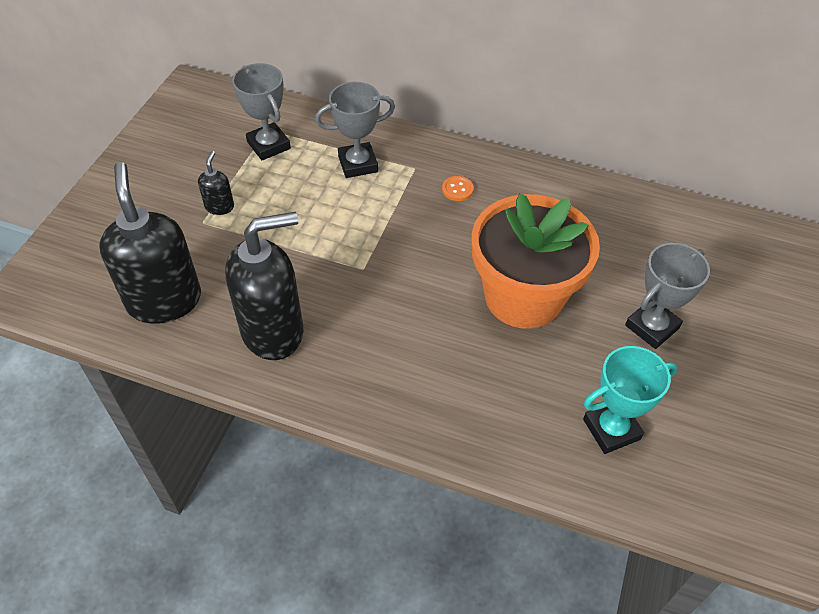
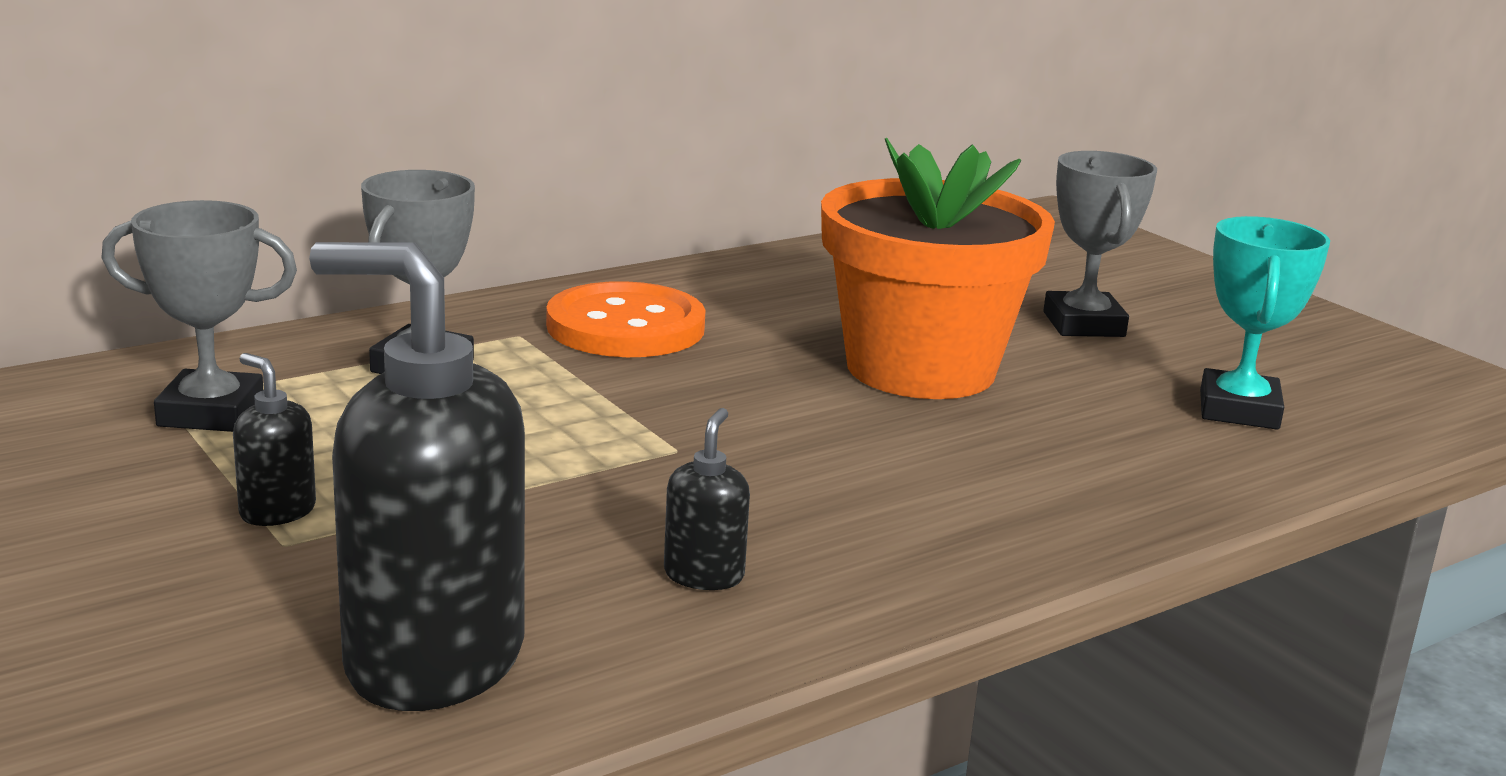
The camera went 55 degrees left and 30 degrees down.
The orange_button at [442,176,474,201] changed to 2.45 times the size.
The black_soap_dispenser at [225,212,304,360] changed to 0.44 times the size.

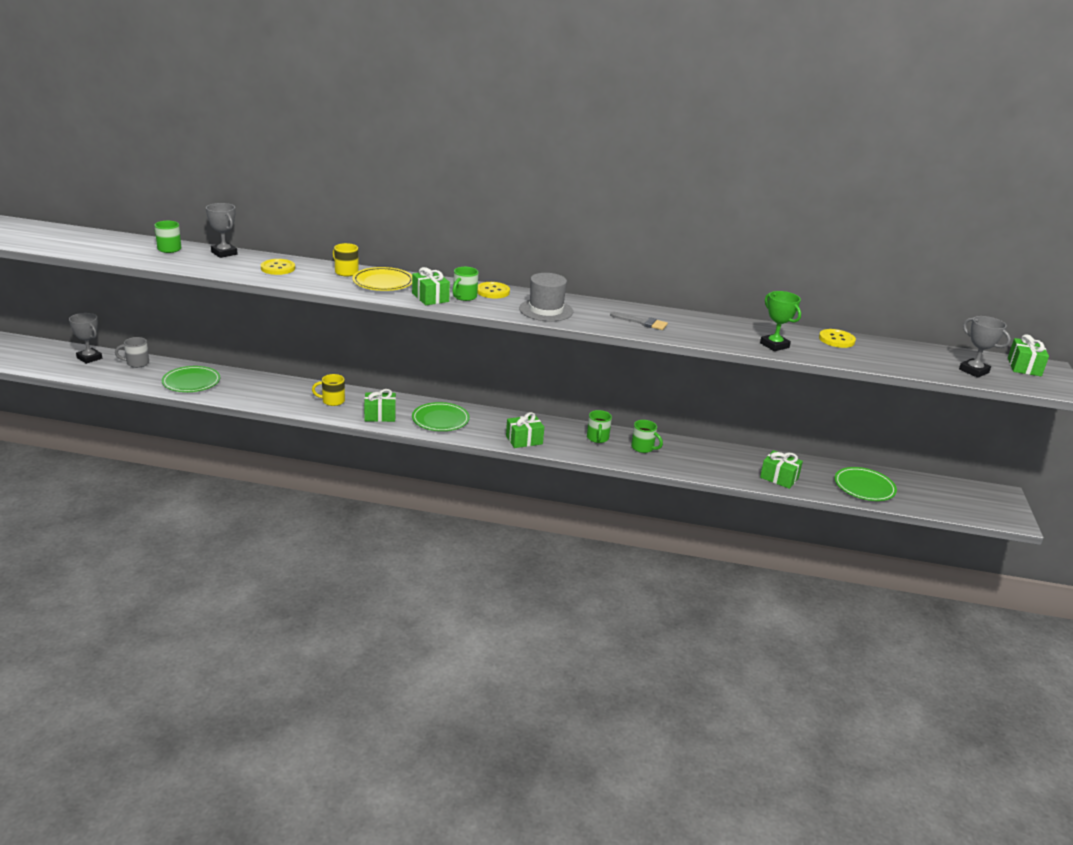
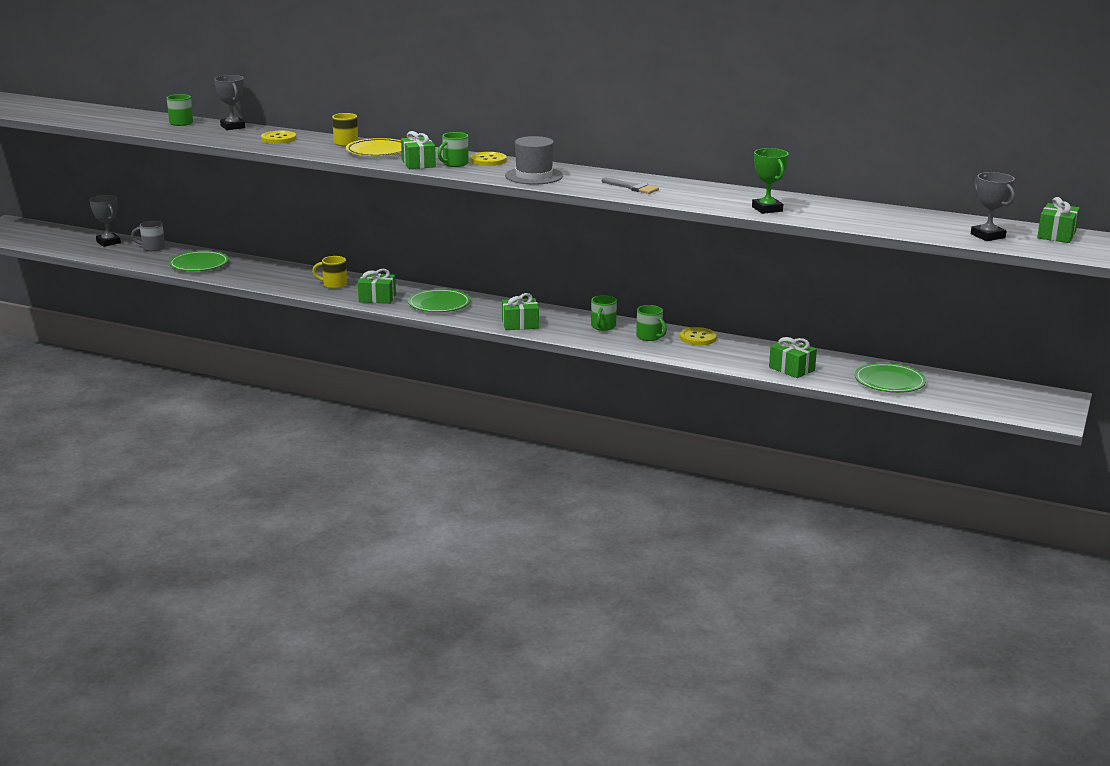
The camera went 15 degrees right and 5 degrees down.
The yellow_button moved from [819,329,856,348] to [680,327,717,345].

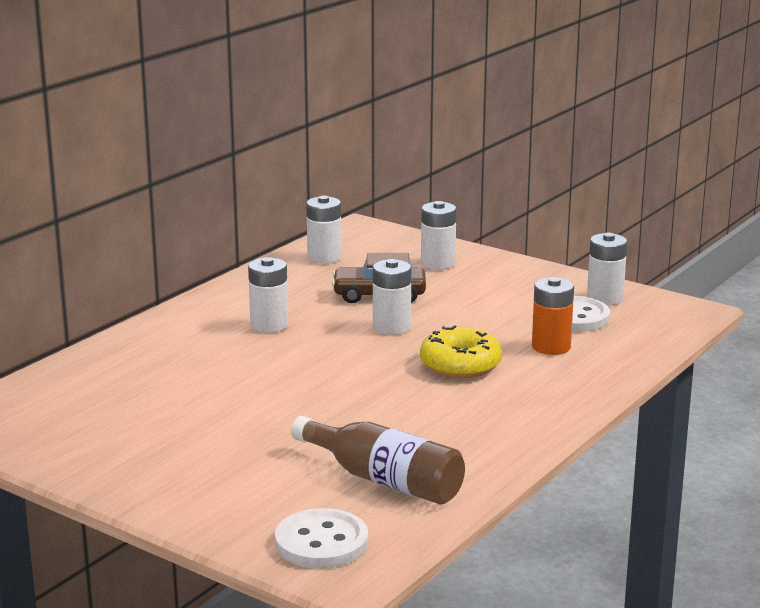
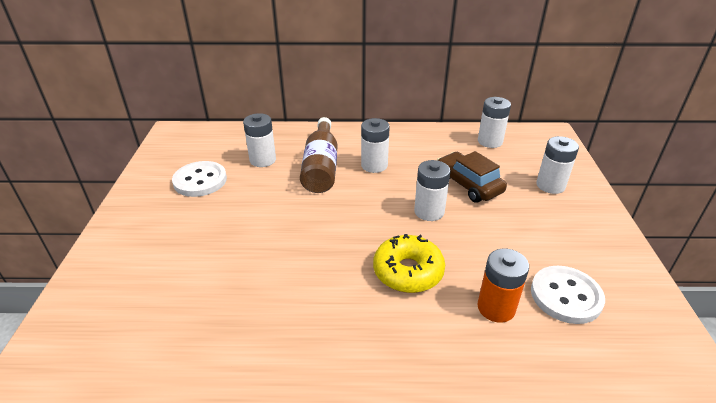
The camera went 55 degrees right and 15 degrees up.
The white_button moved from [275,508,368,569] to [172,161,227,197].
The white_battery moved from [587,233,627,305] to [243,113,276,167].
The brown_bottle moved from [291,416,465,504] to [300,117,338,193].

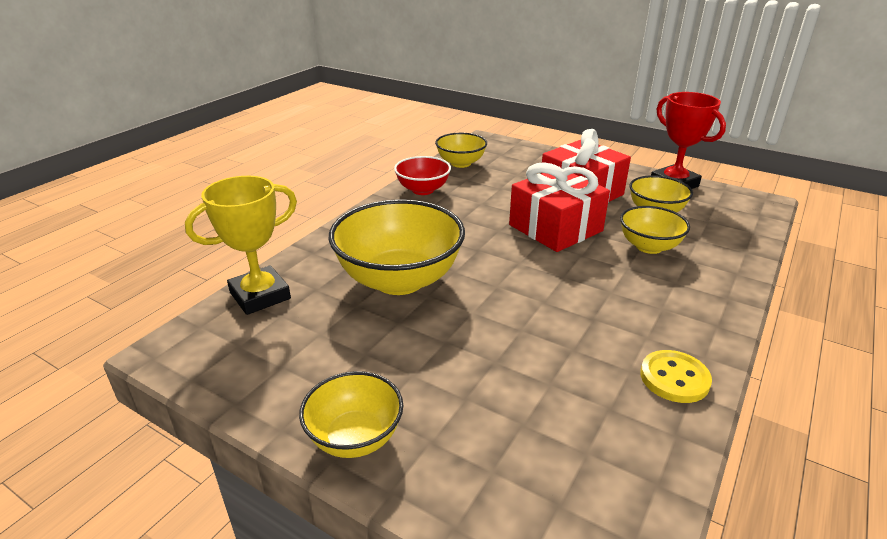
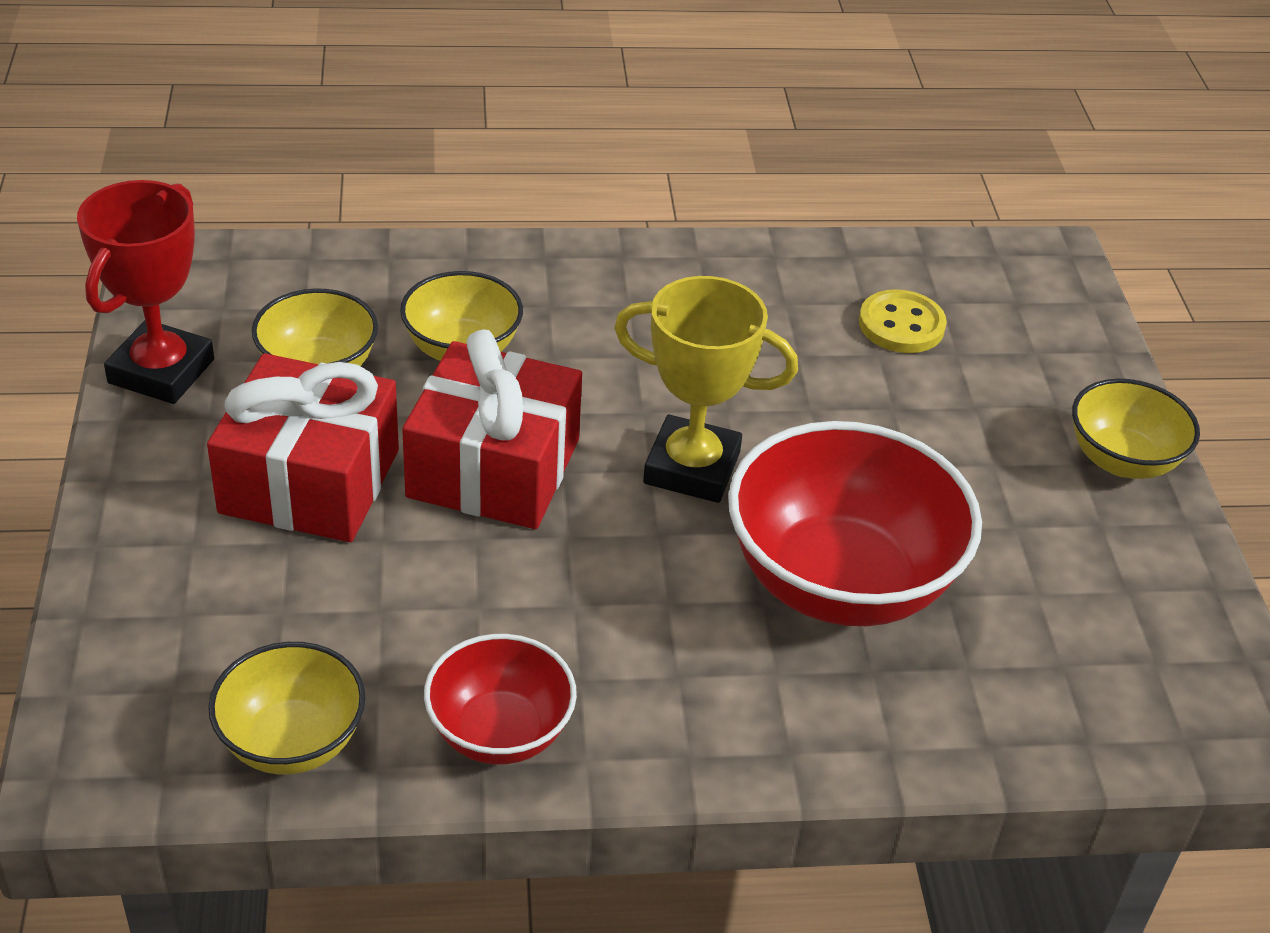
The camera went 130 degrees left and 10 degrees up.
The yellow_trophy moved from [185,176,297,315] to [614,276,798,503].
The yellow_bowl at [329,199,465,295] became the red_bowl at [728,421,982,626].
The yellow_button moved from [640,350,712,403] to [859,289,947,353].

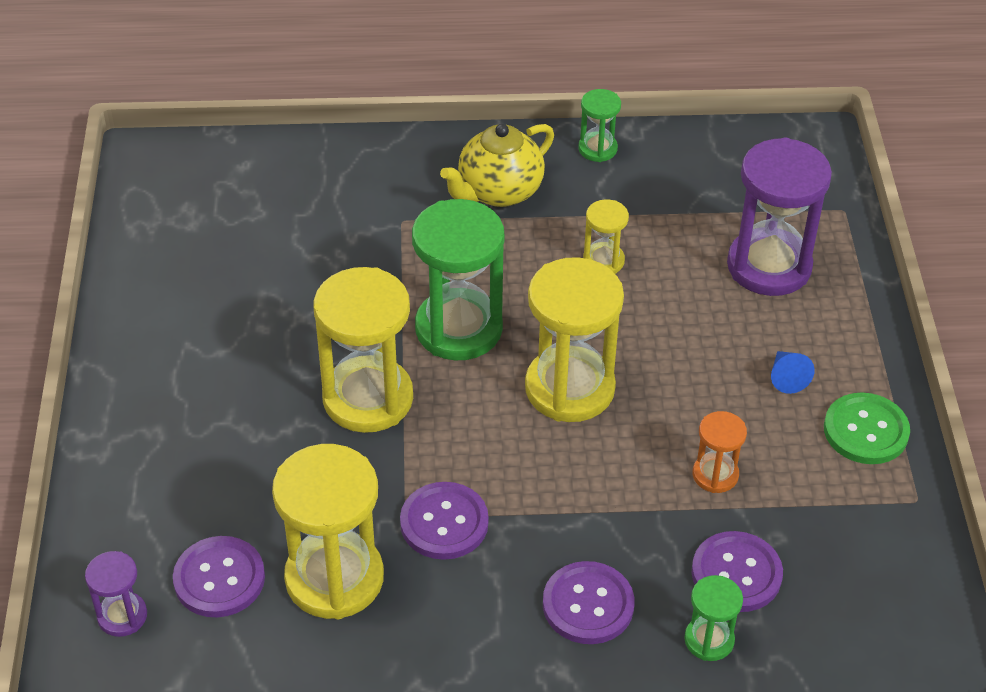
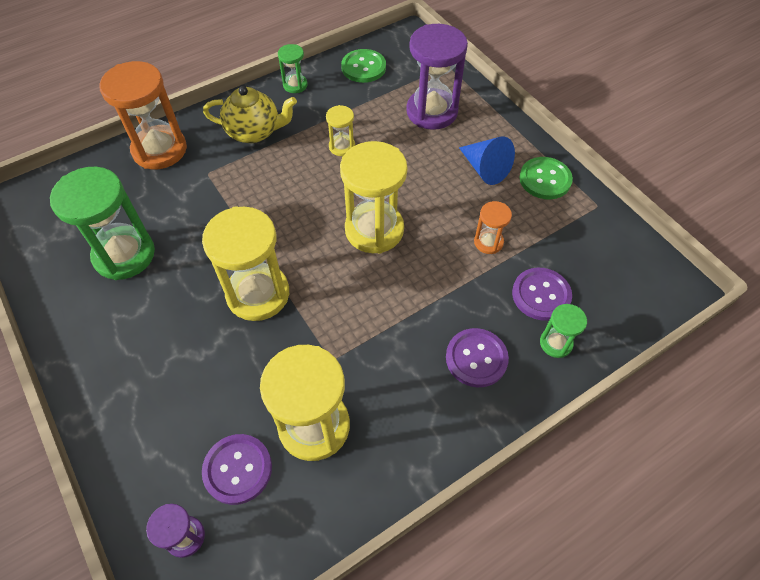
The camera went 30 degrees left and 10 degrees up.
The green_hourglass moved from [412,199,504,360] to [50,167,155,280].
The orange_hourglass at [99,61,187,169] appeared.
The yellow_teapot at [440,124,554,207] turned 105 degrees counterclockwise.
The green_button at [341,49,386,83] appeared.
The blue_cone at [771,351,814,394] changed to 1.73 times the size.
The purple_button at [400,482,489,560] disappeared.

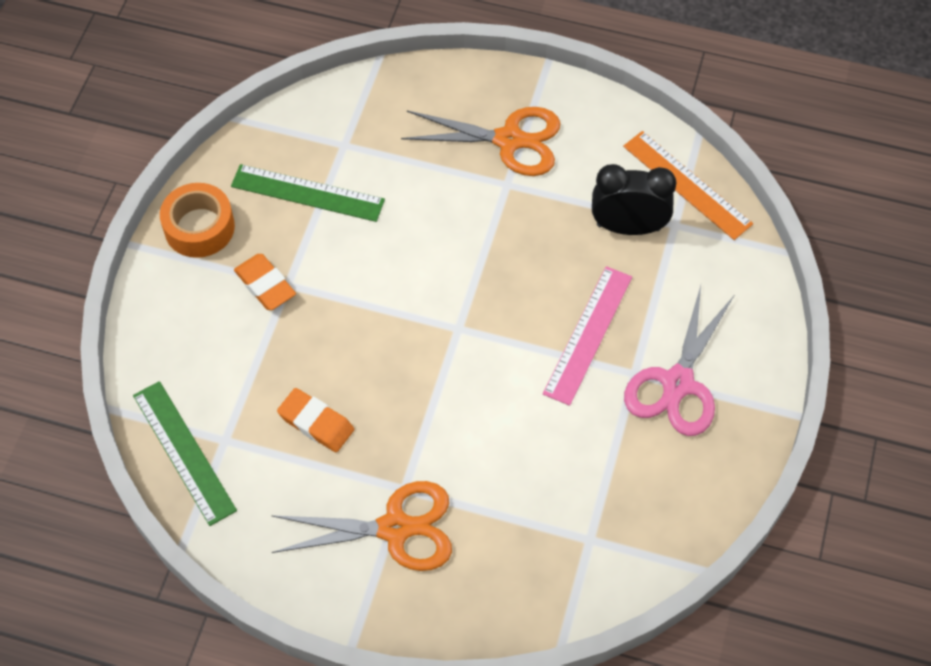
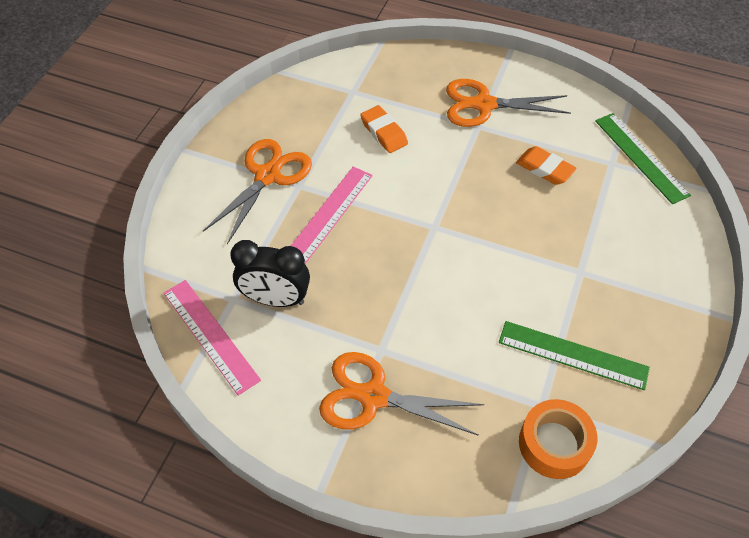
The camera went 175 degrees left and 5 degrees down.
The orange_ruler at [623,131,753,240] became the pink_ruler at [164,280,261,396].
The pink_scissors at [624,286,734,436] became the orange_scissors at [203,139,312,244].
The orange_eraser moved from [234,254,296,310] to [360,105,408,153].
The orange_tape moved from [160,183,235,258] to [519,399,597,479].

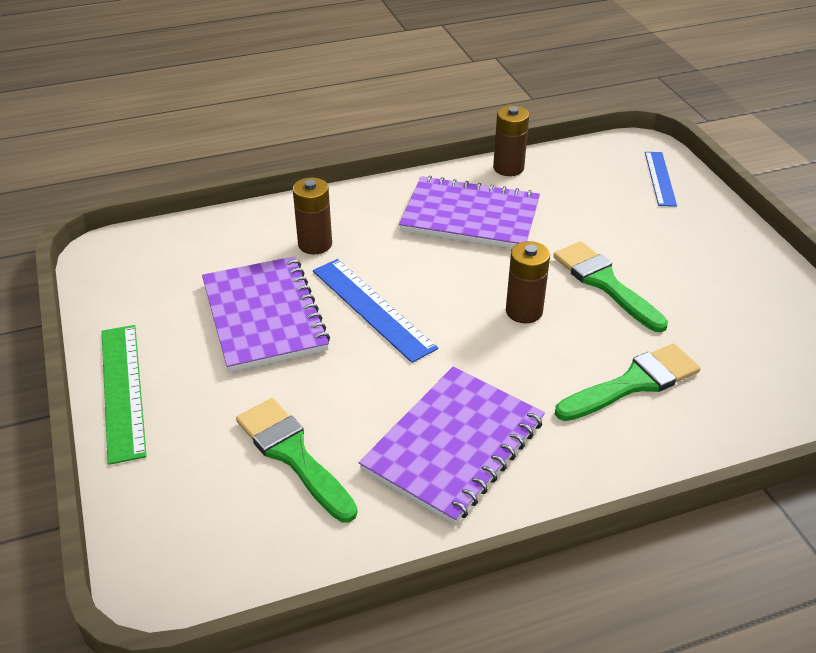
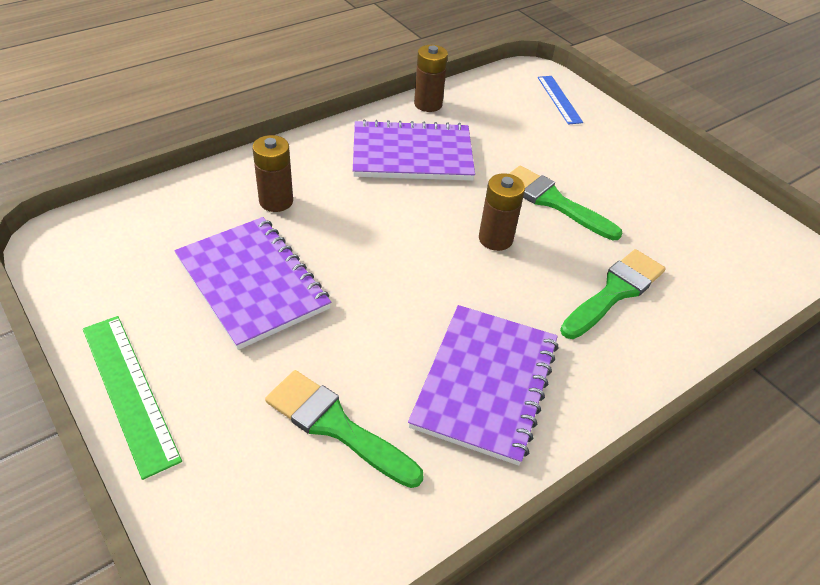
The camera went 20 degrees left and 5 degrees up.
The blue_ruler at [313,259,438,363] disappeared.

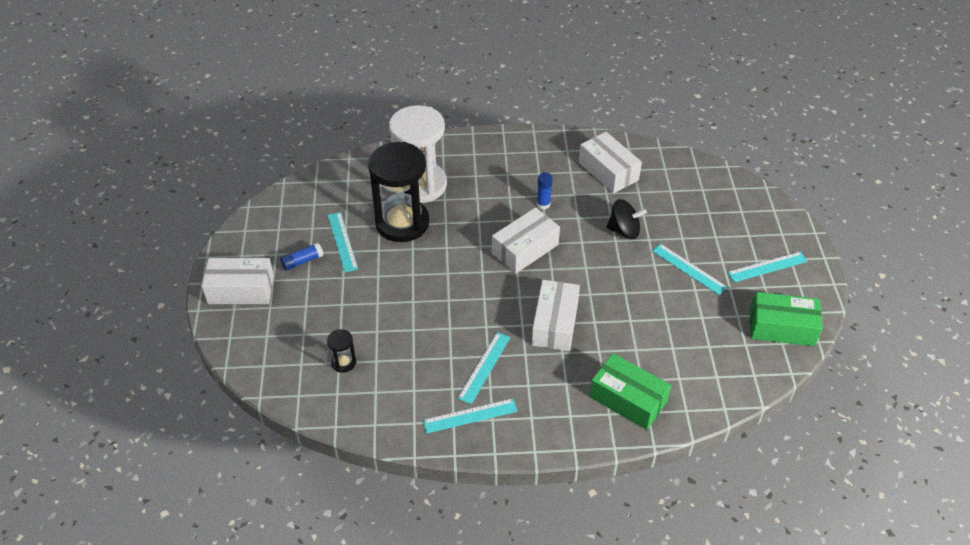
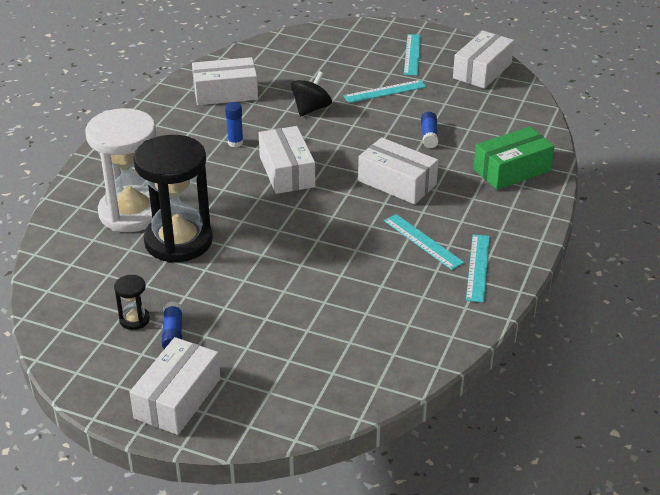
The camera went 65 degrees left and 10 degrees down.
The black_hourglass moved from [327,329,356,373] to [114,275,150,330].
The blue_glue_stick at [421,112,438,148] appeared.
The green_box at [750,292,822,346] became the white_box at [453,31,514,89].
The turquoise_ruler at [328,212,358,272] disappeared.

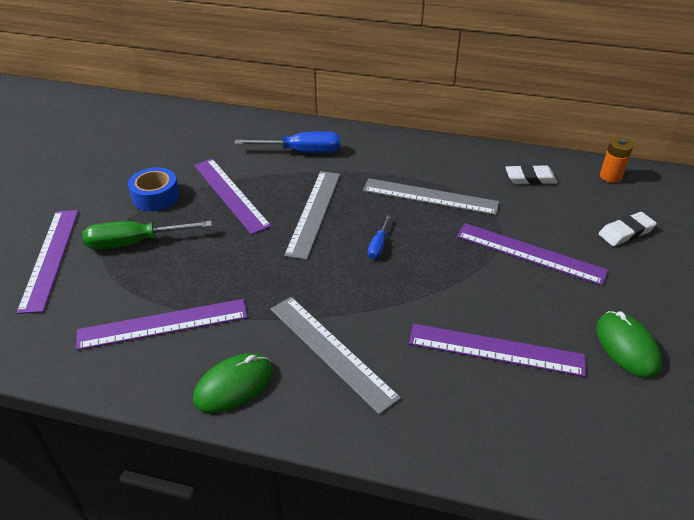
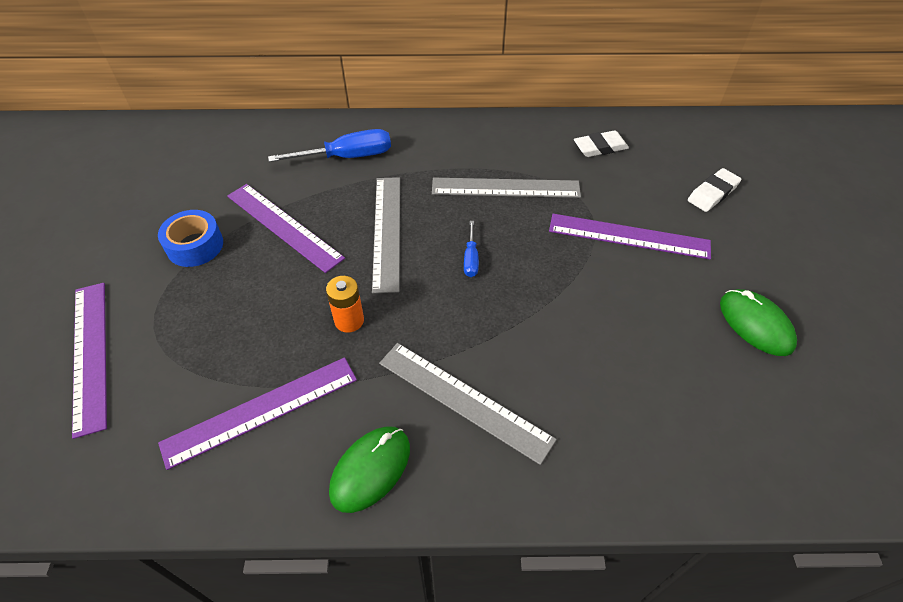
The camera went 15 degrees left and 10 degrees up.
The orange_battery moved from [600,137,634,183] to [326,276,364,333].
The green_screwdriver at [82,221,212,250] disappeared.
The purple_ruler at [409,324,586,377] disappeared.

